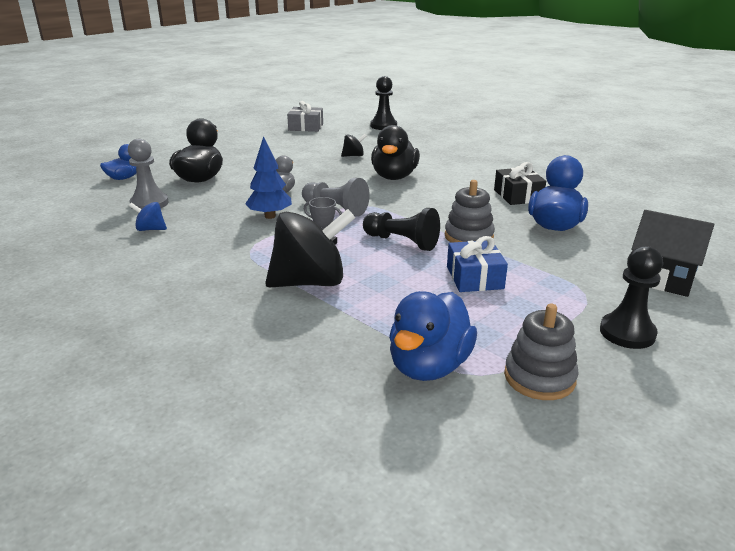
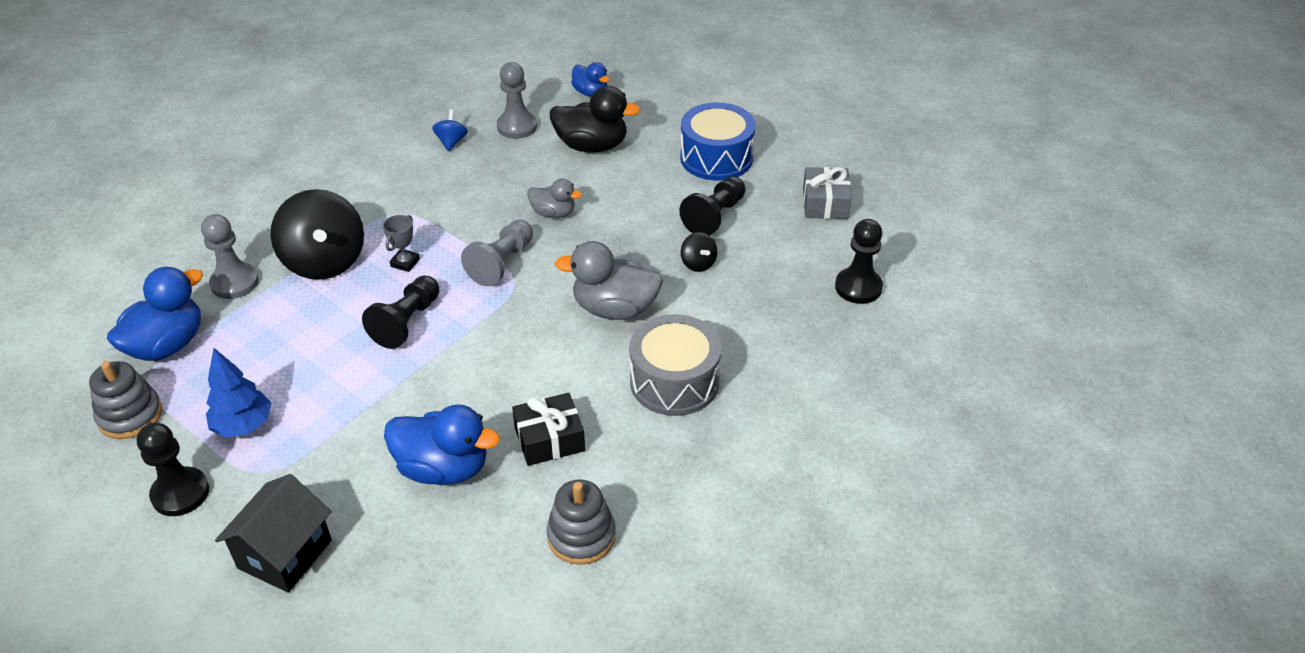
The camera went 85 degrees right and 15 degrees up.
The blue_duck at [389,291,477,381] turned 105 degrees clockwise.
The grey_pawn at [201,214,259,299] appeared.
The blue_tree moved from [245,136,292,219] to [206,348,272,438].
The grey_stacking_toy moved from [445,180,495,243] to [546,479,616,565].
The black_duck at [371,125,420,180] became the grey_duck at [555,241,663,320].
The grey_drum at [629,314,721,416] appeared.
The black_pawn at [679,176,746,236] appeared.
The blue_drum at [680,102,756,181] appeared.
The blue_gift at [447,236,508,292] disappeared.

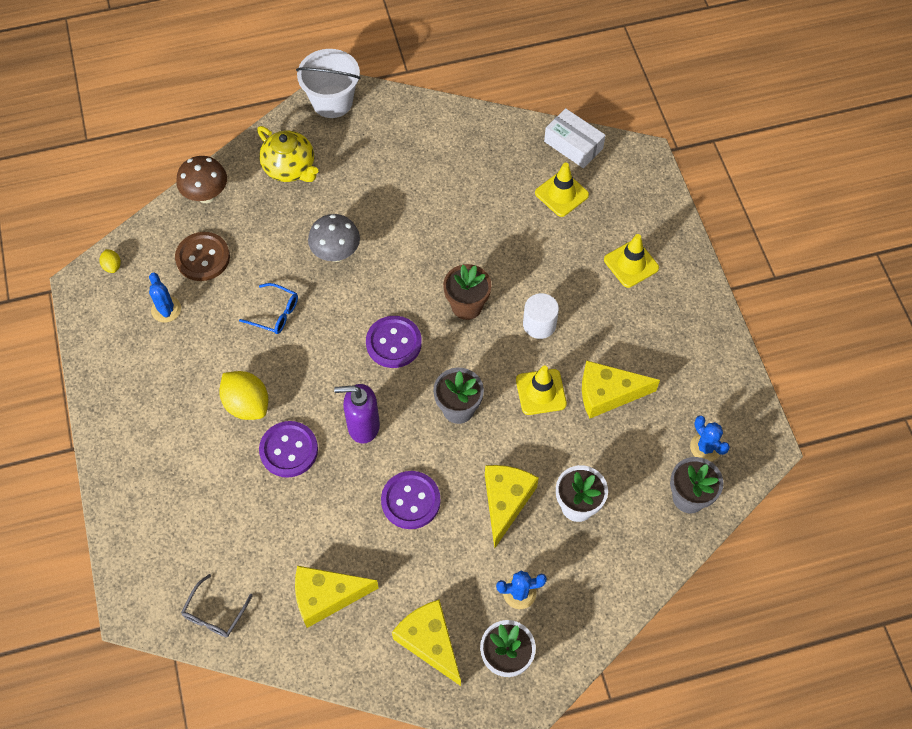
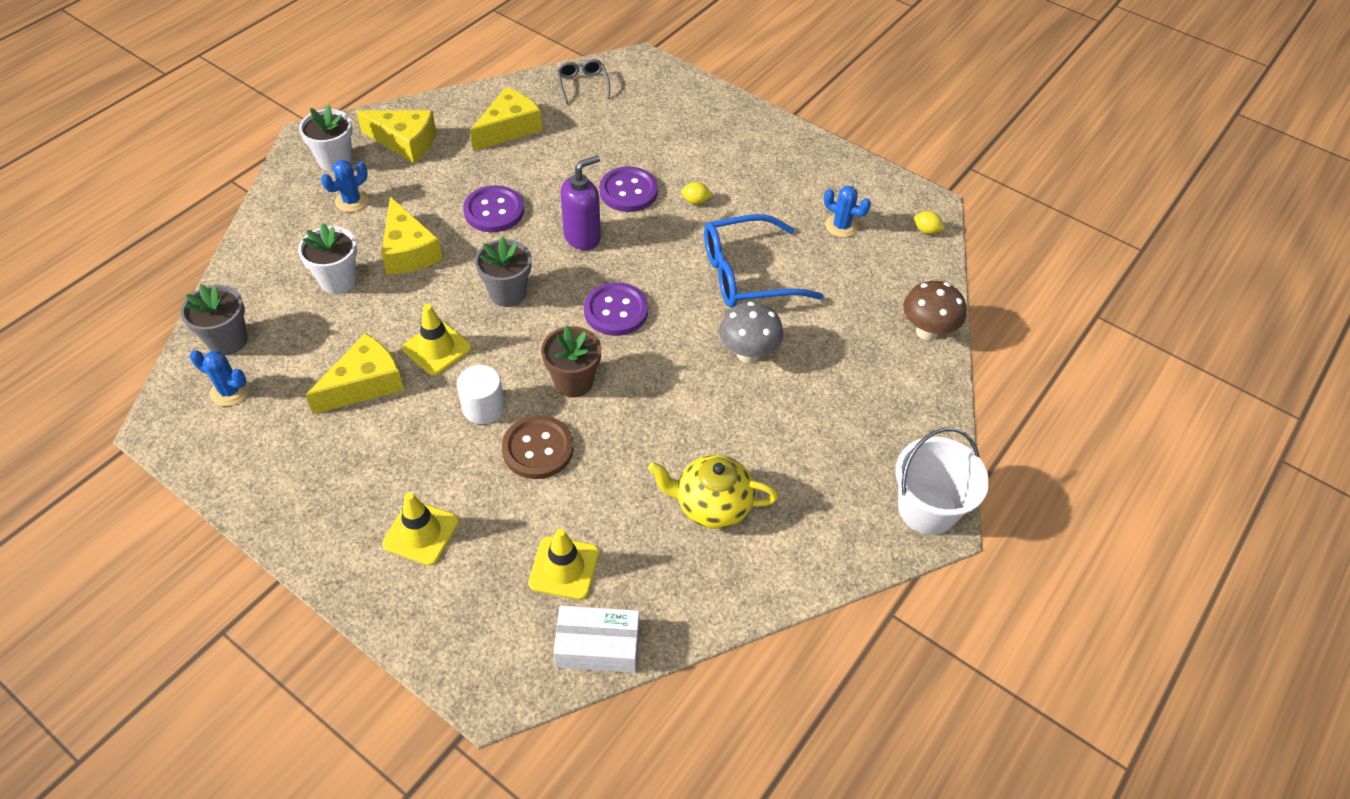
The camera went 140 degrees right and 10 degrees down.
The brown_button moved from [175,232,230,281] to [502,415,574,479].
The yellow_teapot moved from [257,126,318,182] to [648,455,778,529].
The yellow_lemon at [219,371,268,420] changed to 0.48 times the size.
The blue_glasses at [239,283,298,334] changed to 1.93 times the size.

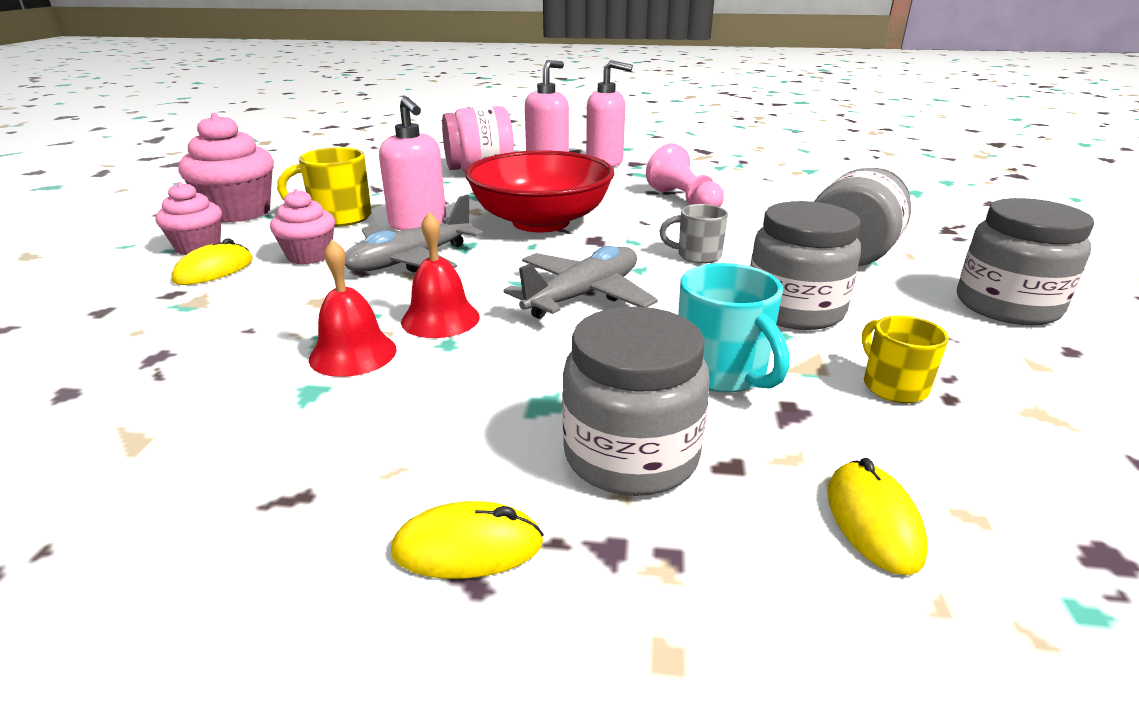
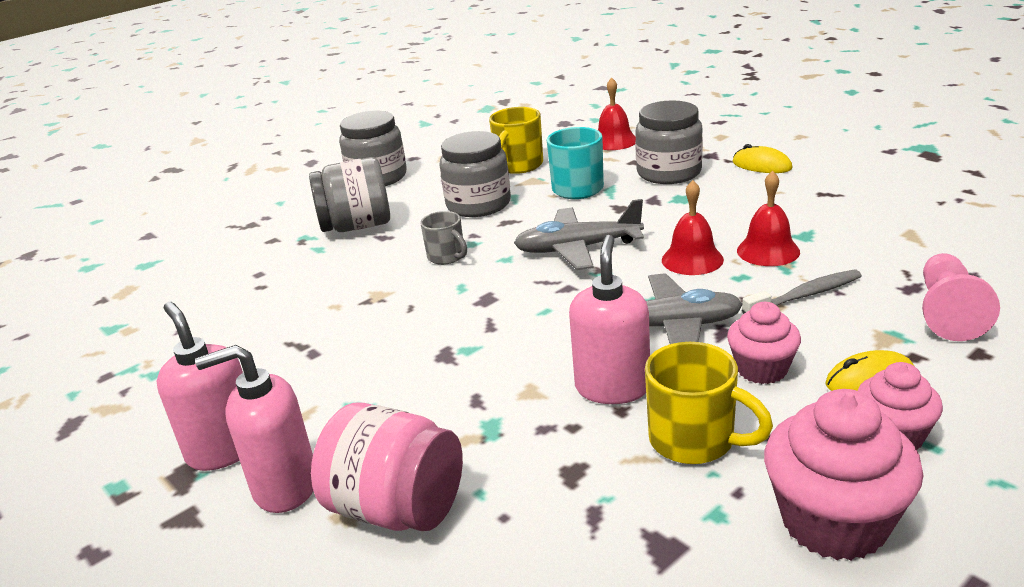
The camera went 135 degrees left and 0 degrees up.
The yellow_mug at [862,315,949,403] changed to 1.53 times the size.
The yellow_mouse at [827,458,928,575] was replaced by the red_bell at [598,77,636,150].
The grey_toothbrush at [742,270,862,314] appeared.
The pink_pawn moved from [646,143,724,207] to [922,253,1000,341].
The red_bowl at [465,150,614,232] disappeared.

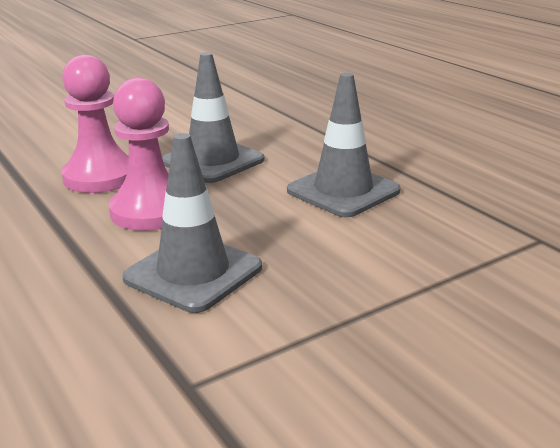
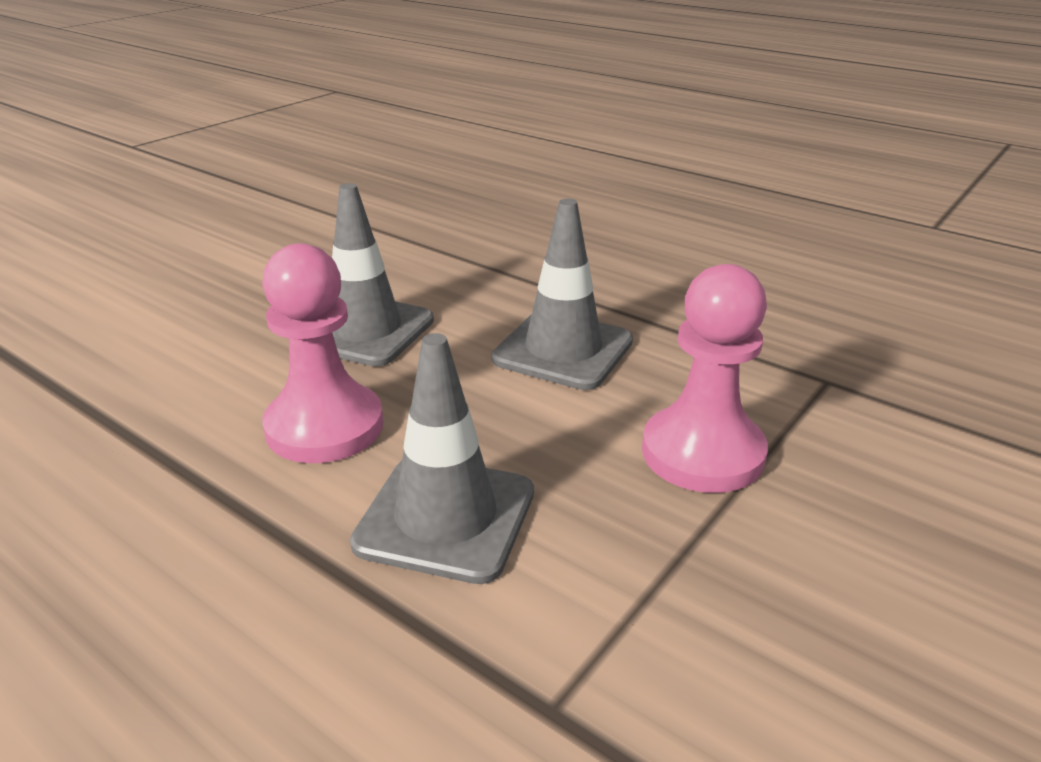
The camera went 20 degrees left and 5 degrees up.
The pink_pawn moved from [61,55,129,193] to [642,264,768,493].

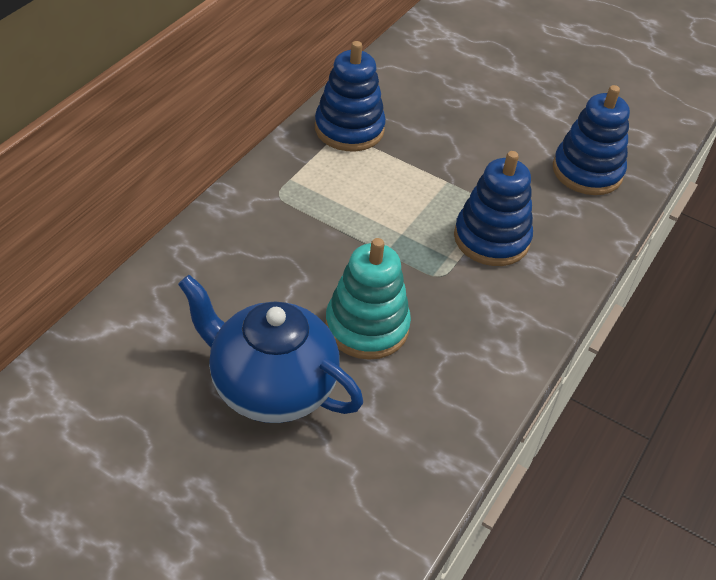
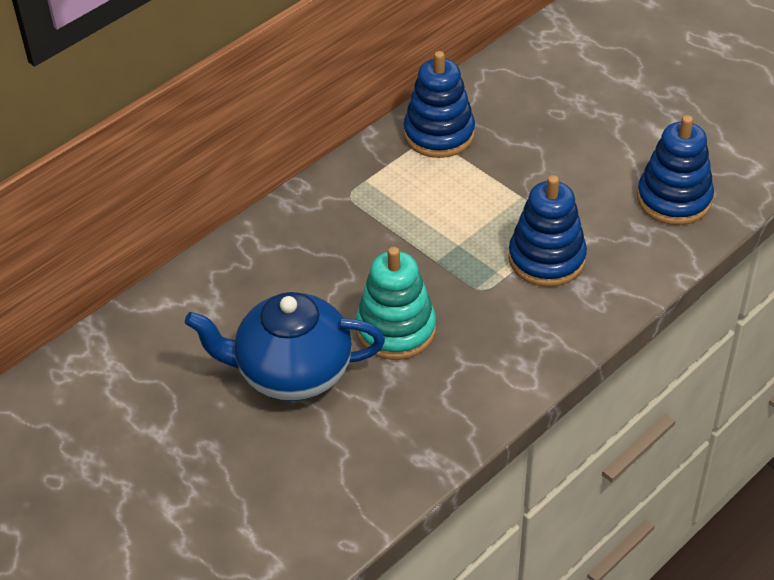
The camera went 20 degrees right and 0 degrees up.
The blue_teapot at [178,275,363,423] turned 45 degrees counterclockwise.

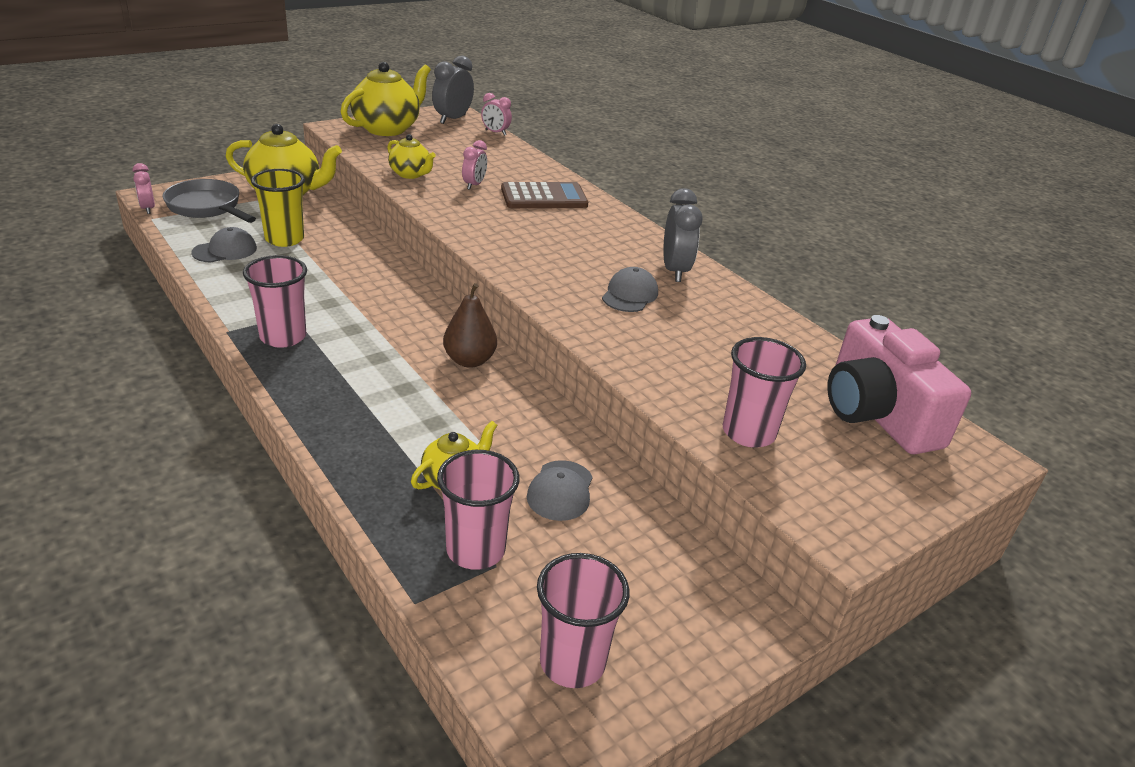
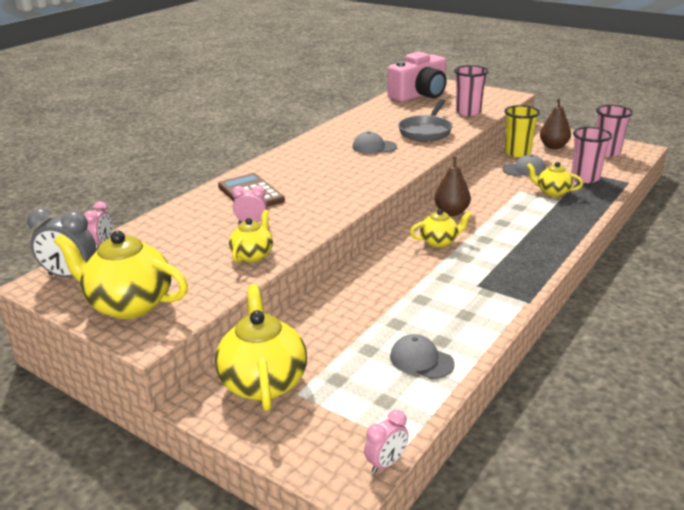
The camera went 105 degrees left and 5 degrees down.
The grey_pan moved from [163,179,256,223] to [398,99,452,142].
The yellow_teapot at [410,209,472,248] appeared.
The yellow_cup moved from [251,169,305,247] to [505,105,540,157].
The brown_pear at [540,98,571,149] appeared.
The pink_cup at [243,255,307,348] disappeared.
The grey_clock at [663,188,703,282] disappeared.

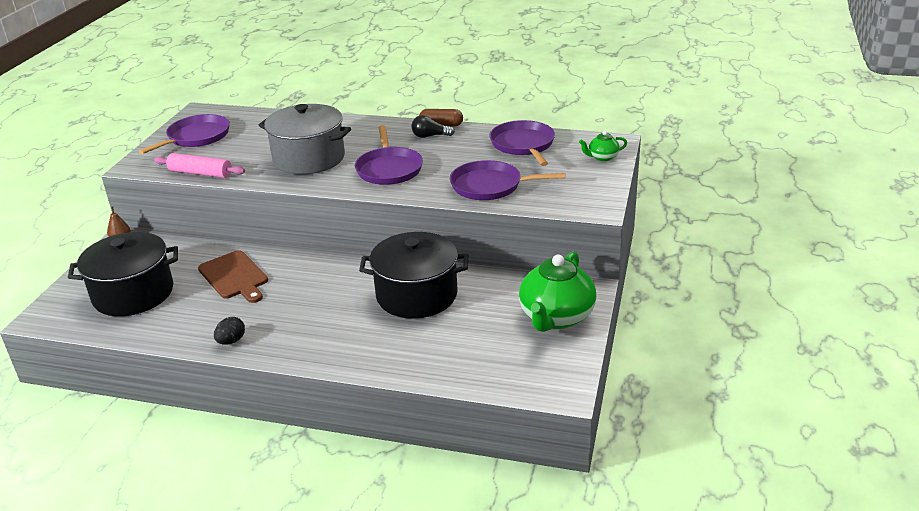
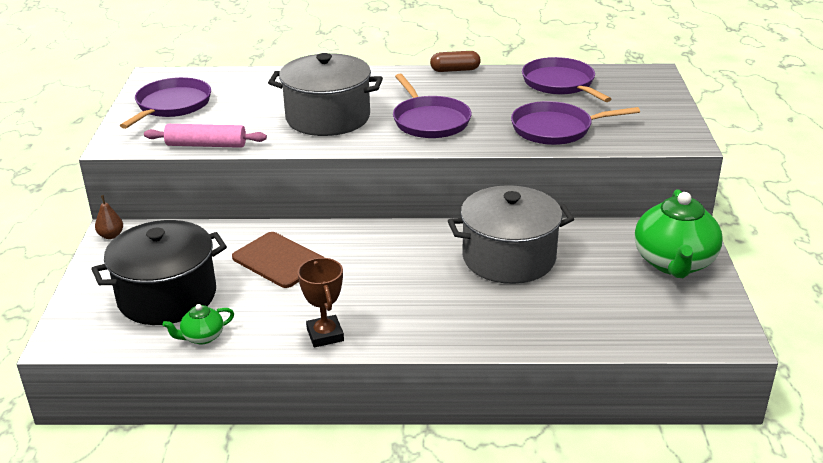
The camera went 15 degrees left and 0 degrees up.
The green_teapot moved from [579,131,627,161] to [162,304,234,344].
The black_egg at [214,317,245,345] was replaced by the brown_trophy at [298,258,344,347].
The black_pot at [359,232,468,318] became the grey_pot at [448,185,574,284].
The black_light_bulb at [412,115,455,138] disappeared.

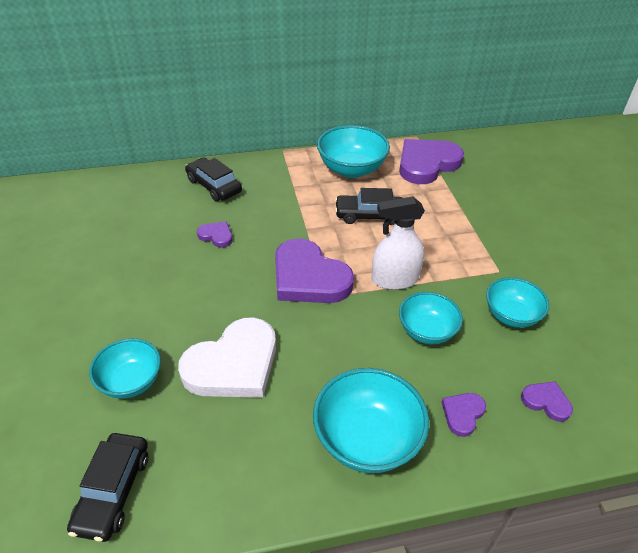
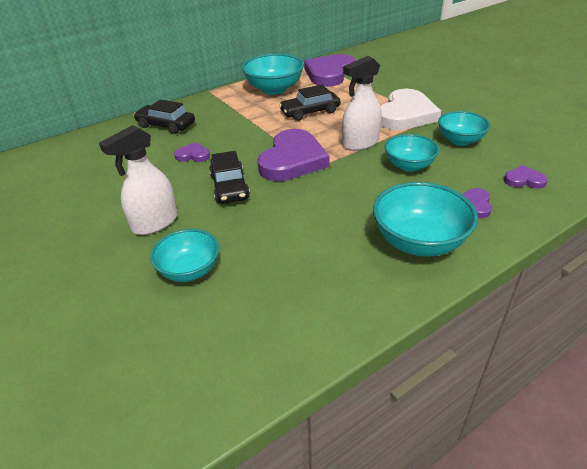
The camera went 20 degrees left and 5 degrees down.
The white_spray_bottle at [99,125,178,235] appeared.
The black_car moved from [67,433,148,542] to [209,151,250,204].
The purple_heart at [275,238,354,303] turned 90 degrees counterclockwise.
The white_heart moved from [178,317,276,398] to [380,89,441,130].

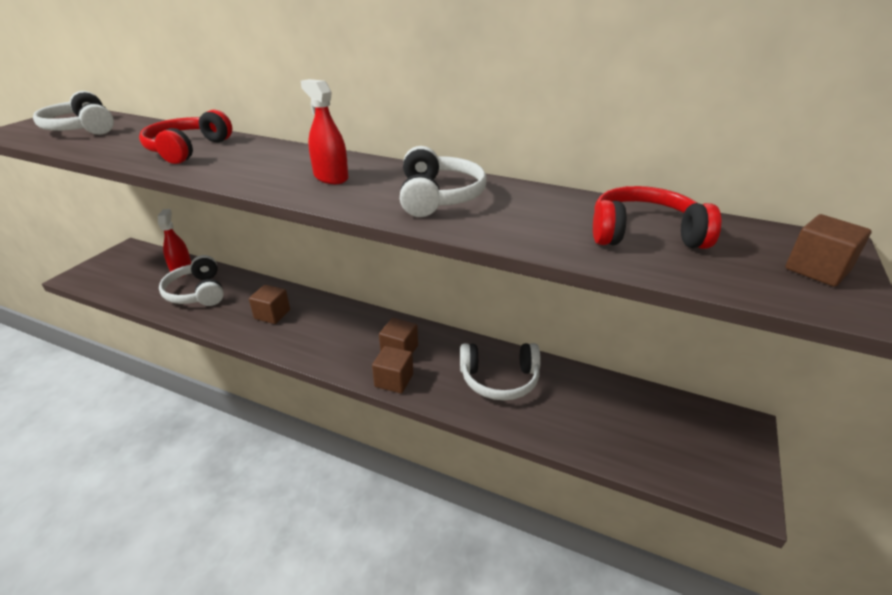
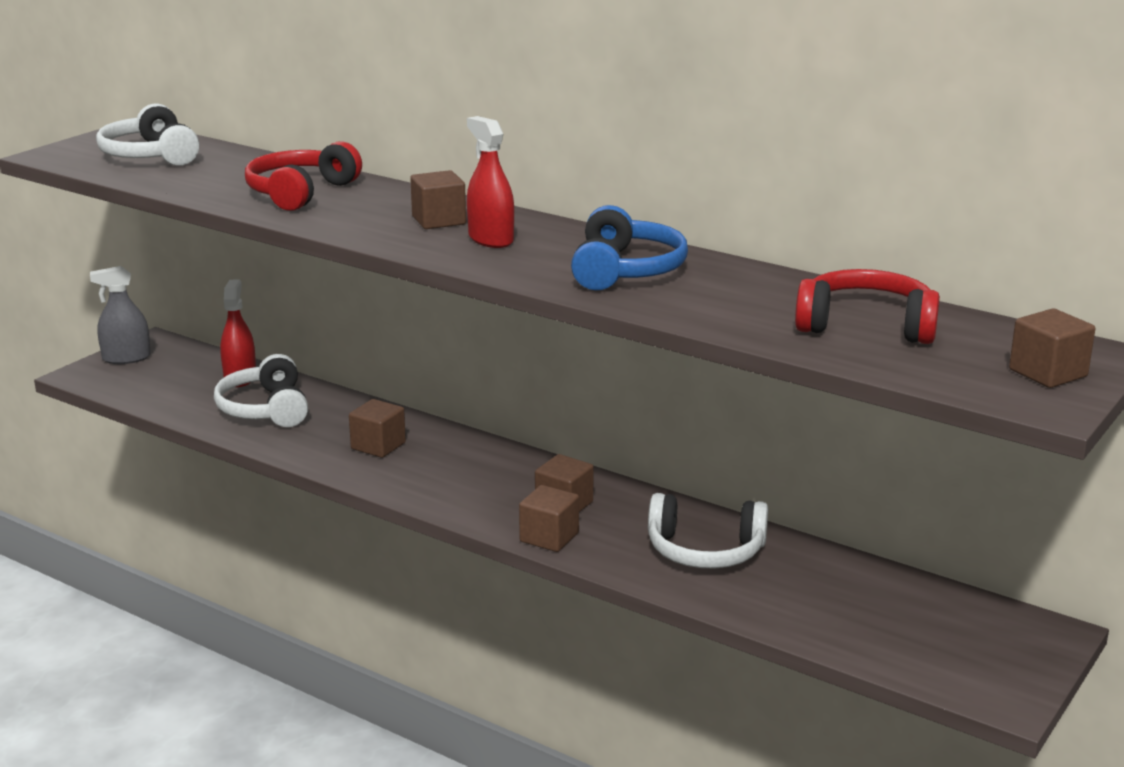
The camera went 10 degrees right and 10 degrees down.
The grey_spray_bottle at [90,266,151,364] appeared.
The brown_cube at [410,170,466,229] appeared.
The white_headphones at [400,146,487,217] became the blue_headphones at [571,205,688,290].

